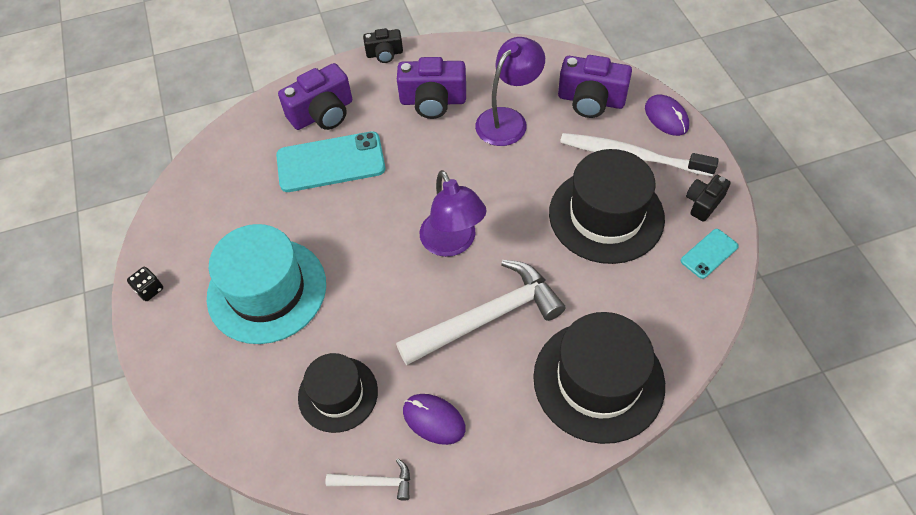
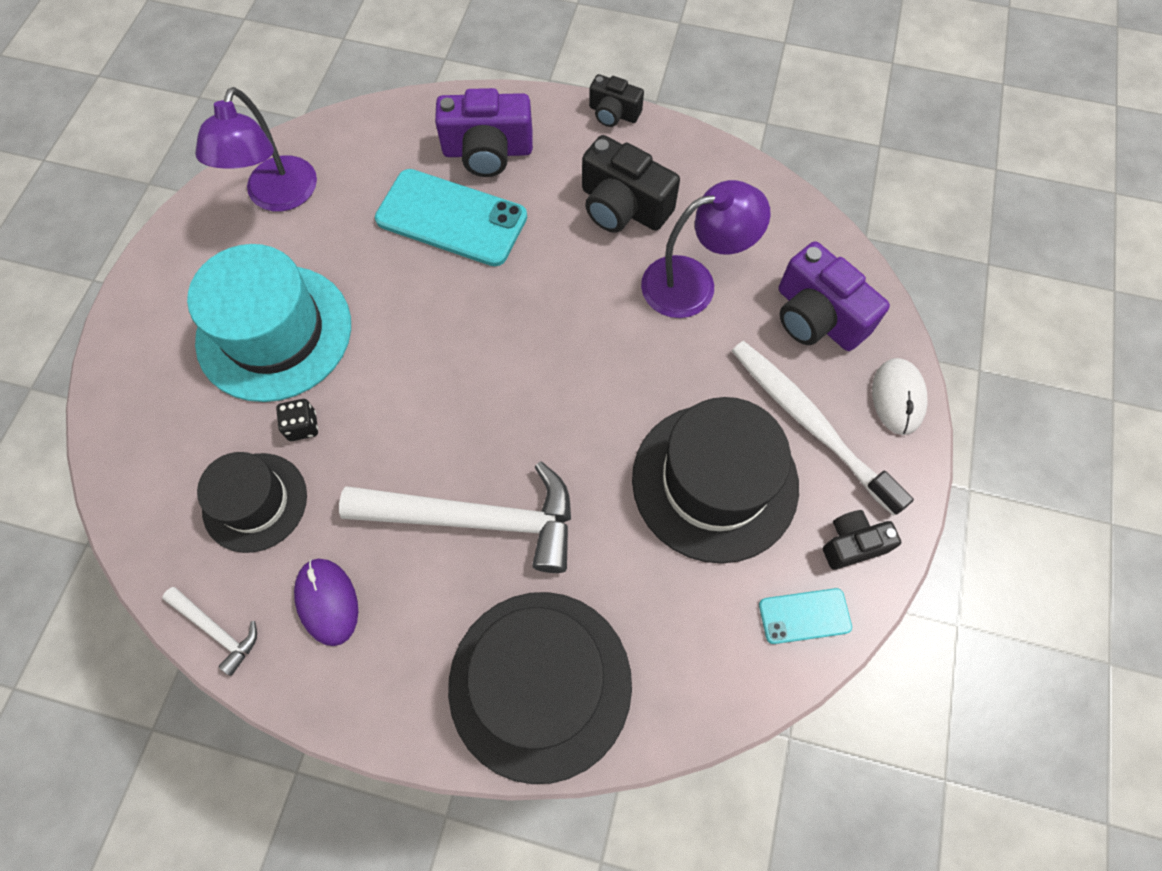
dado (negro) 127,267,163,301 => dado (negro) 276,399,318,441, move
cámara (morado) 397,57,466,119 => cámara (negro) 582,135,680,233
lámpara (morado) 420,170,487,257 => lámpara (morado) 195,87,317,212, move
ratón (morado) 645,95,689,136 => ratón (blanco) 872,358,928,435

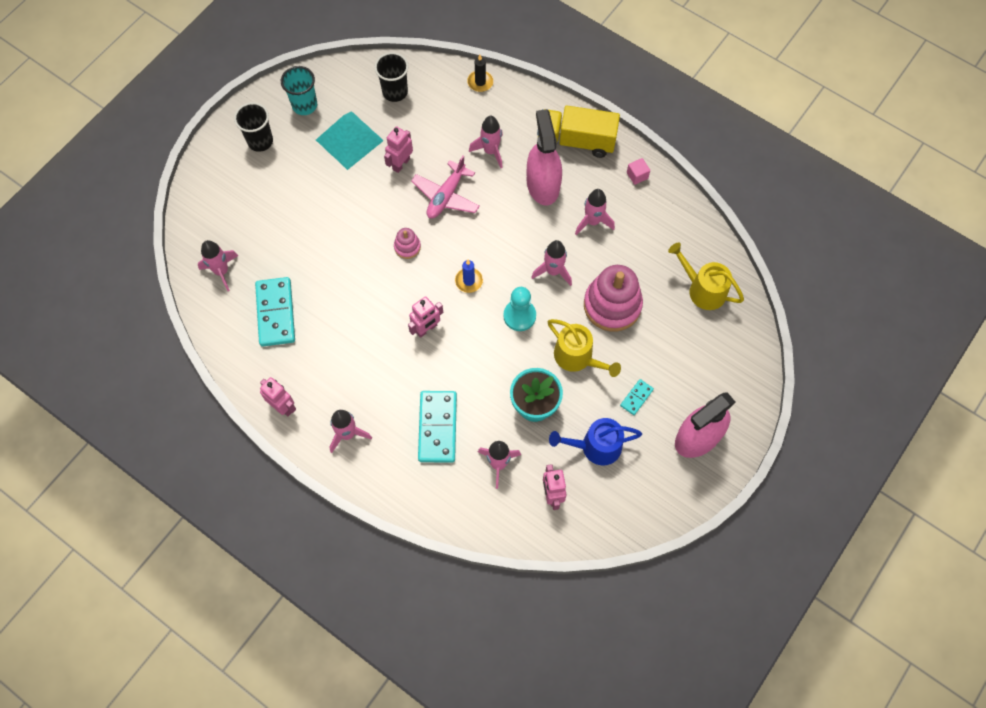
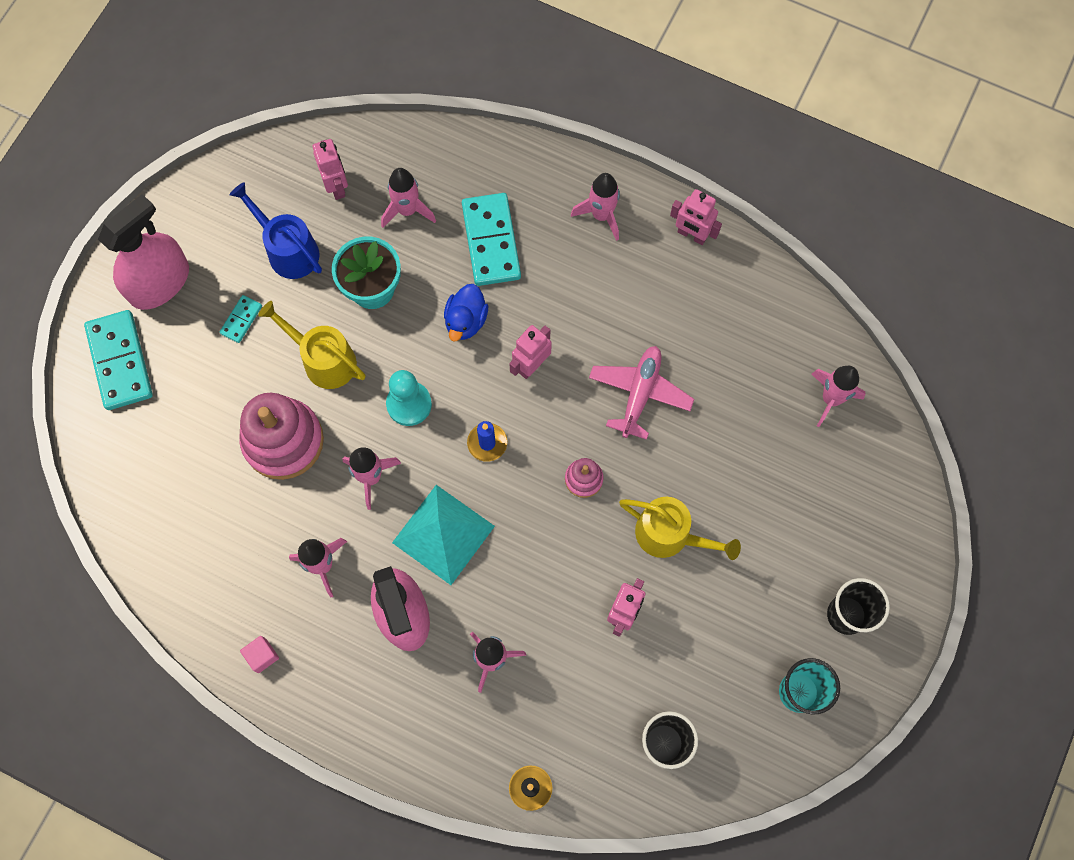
ficha de dominó (turquesa) 255,277,295,347 => ficha de dominó (turquesa) 84,310,153,410, move
pirámide (turquesa) 316,111,384,170 => pirámide (turquesa) 392,485,495,585, move
avión (rosa) 411,156,480,219 => avión (rosa) 589,346,694,440, move
camión (amarillo) 537,105,620,158 => nothing
regadera (azul) 549,418,642,465 => regadera (azul) 230,182,322,279, 120 degrees counterclockwise
regadera (amarillo) 668,242,744,310 => regadera (amarillo) 619,497,741,560, move
nothing => pato (azul) 444,284,488,341

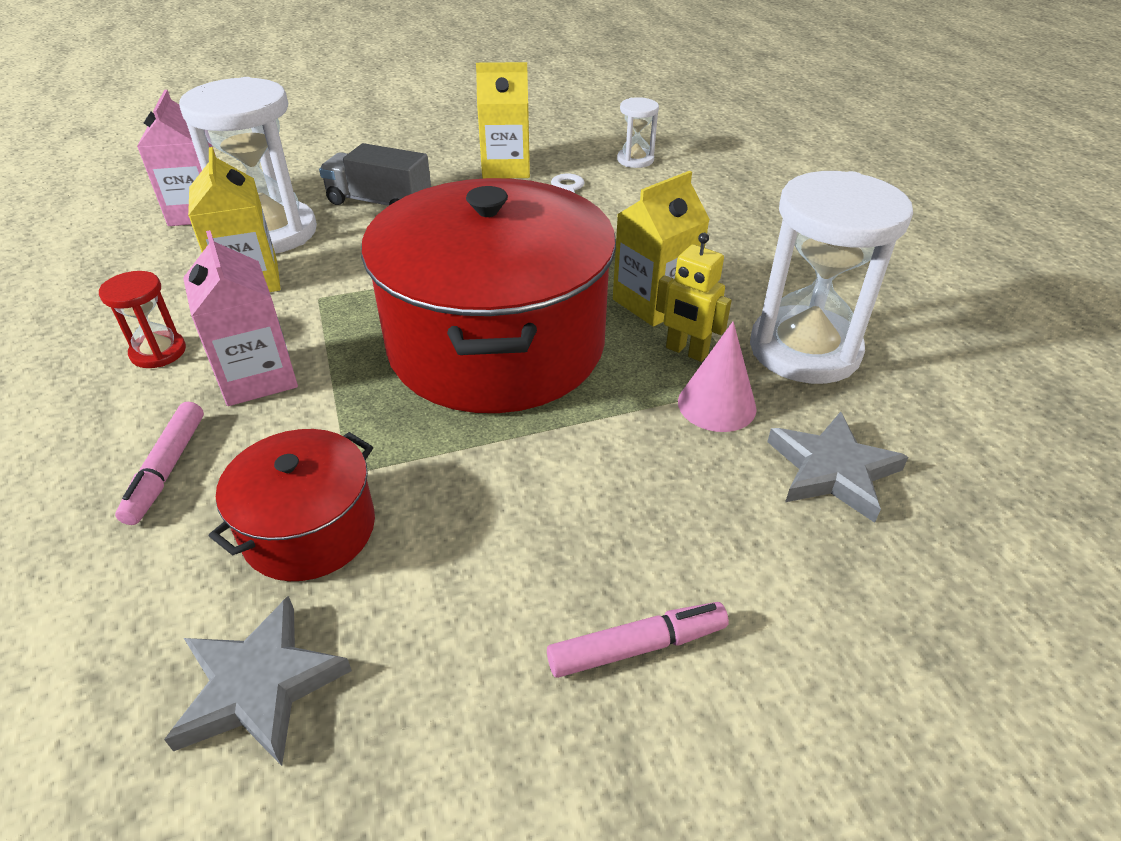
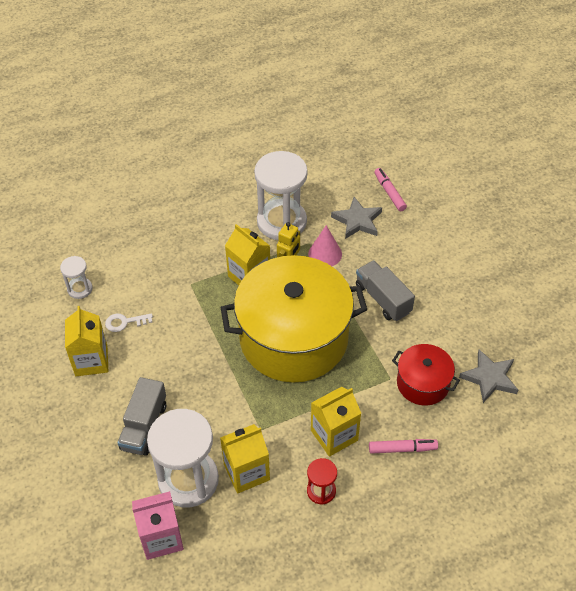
cartón de leche (rosa) 183,230,298,406 => cartón de leche (amarillo) 311,387,361,457
olla (rojo) 361,178,616,413 => olla (amarillo) 220,255,367,383
rotulador (rosa) 547,602,729,678 => rotulador (rosa) 374,168,407,211, move
nothing => camión (gris) 356,260,415,321

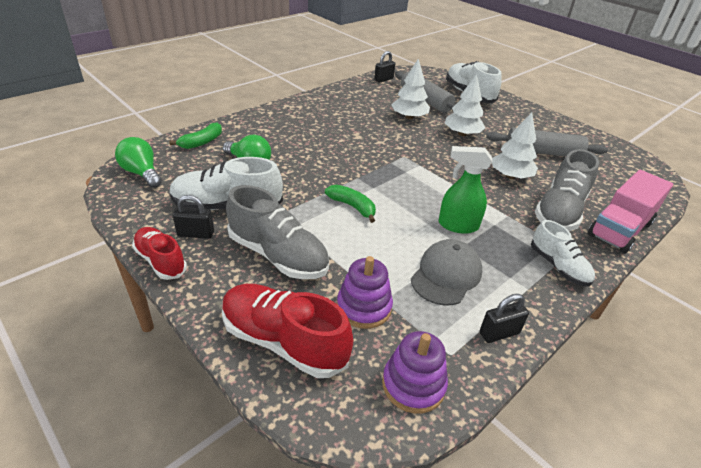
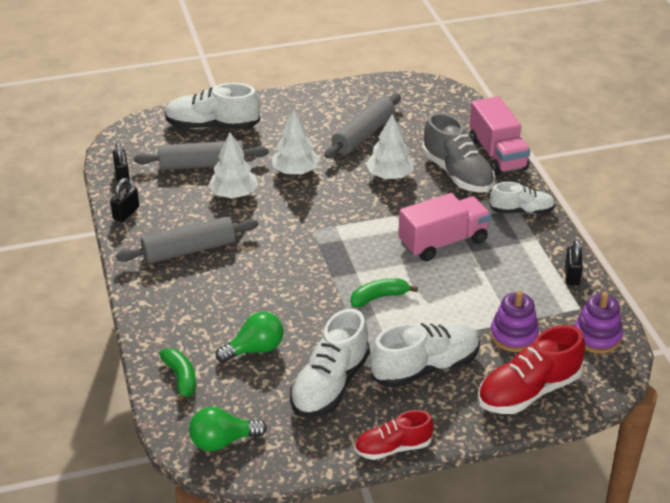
candado (negro) 173,195,214,239 => candado (negro) 110,178,139,222, move
zapato (gris) 226,185,329,279 => zapato (blanco) 370,323,480,388
gorra (gris) 411,239,482,306 => nothing
pulverizador (verde) 439,146,492,234 => camión (rosa) 398,193,491,261
nothing => rodillo (gris) 116,217,258,264

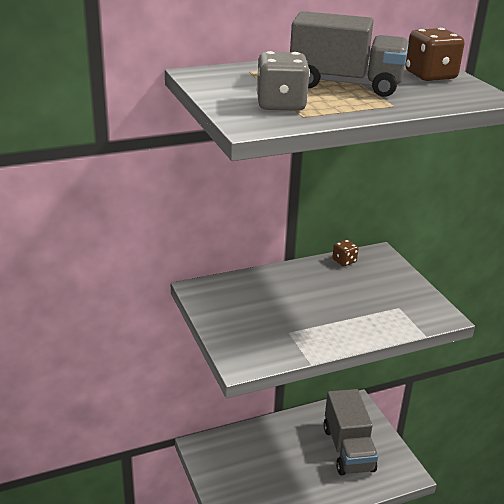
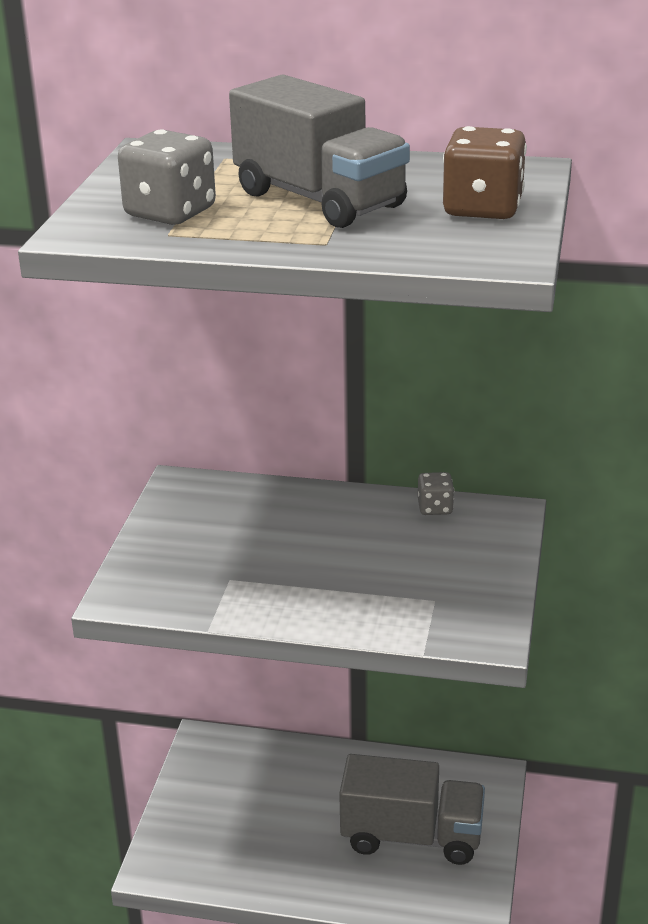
camión (gris) 323,389,378,475 => camión (gris) 339,754,485,865, 105 degrees counterclockwise
dado (marrón) 332,240,359,266 => dado (gris) 418,472,454,515

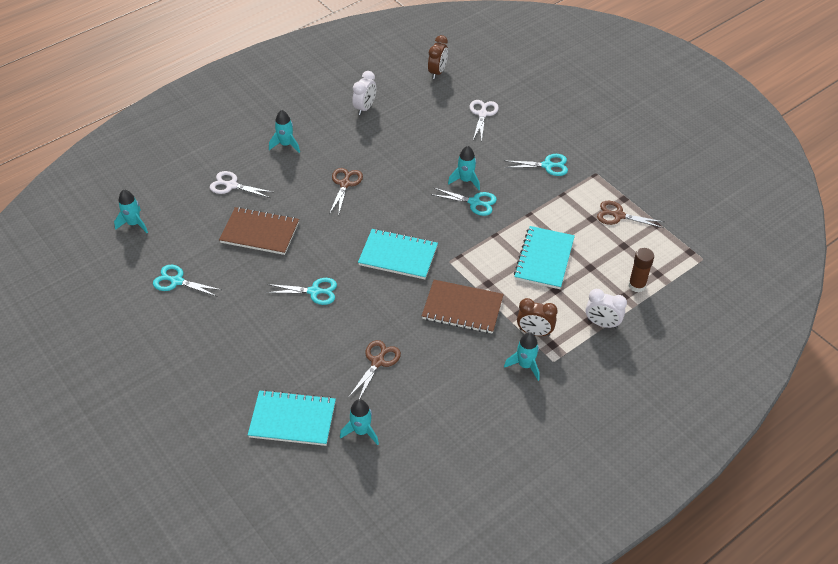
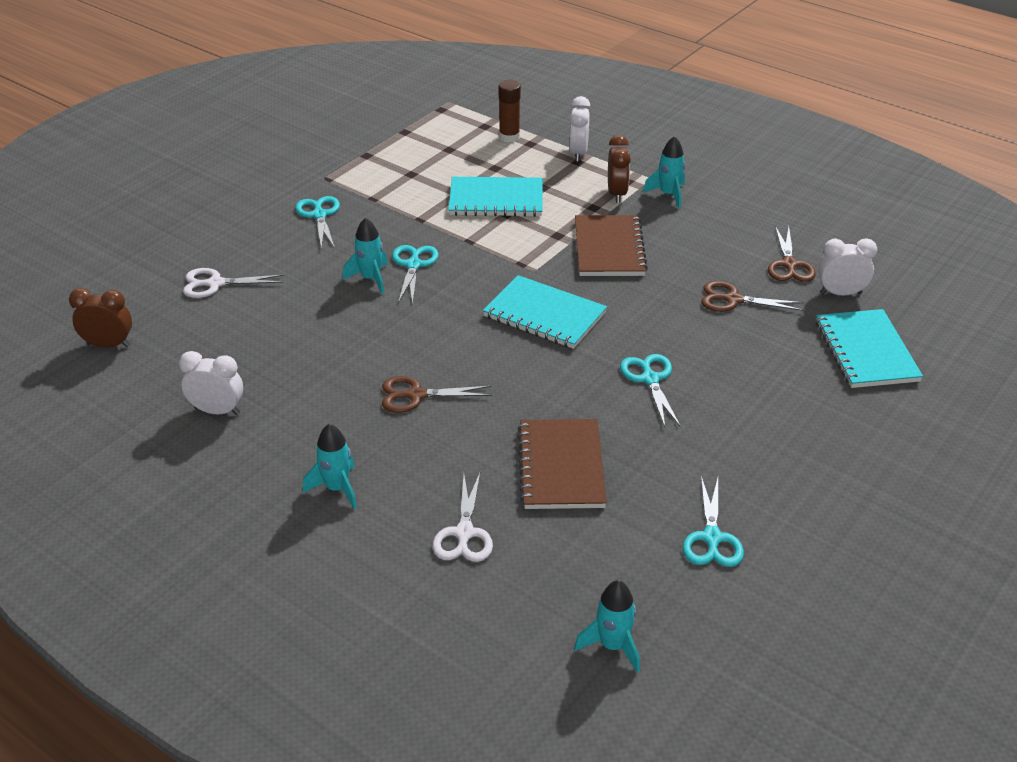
cohete (turquesa) 340,399,379,445 => despertador (blanco) 818,238,877,296
cuaderno (turquesa) 358,229,438,279 => cuaderno (turquesa) 483,275,607,349, 60 degrees counterclockwise
tijeras (marrón) 597,201,664,228 => tijeras (marrón) 768,226,816,282, move

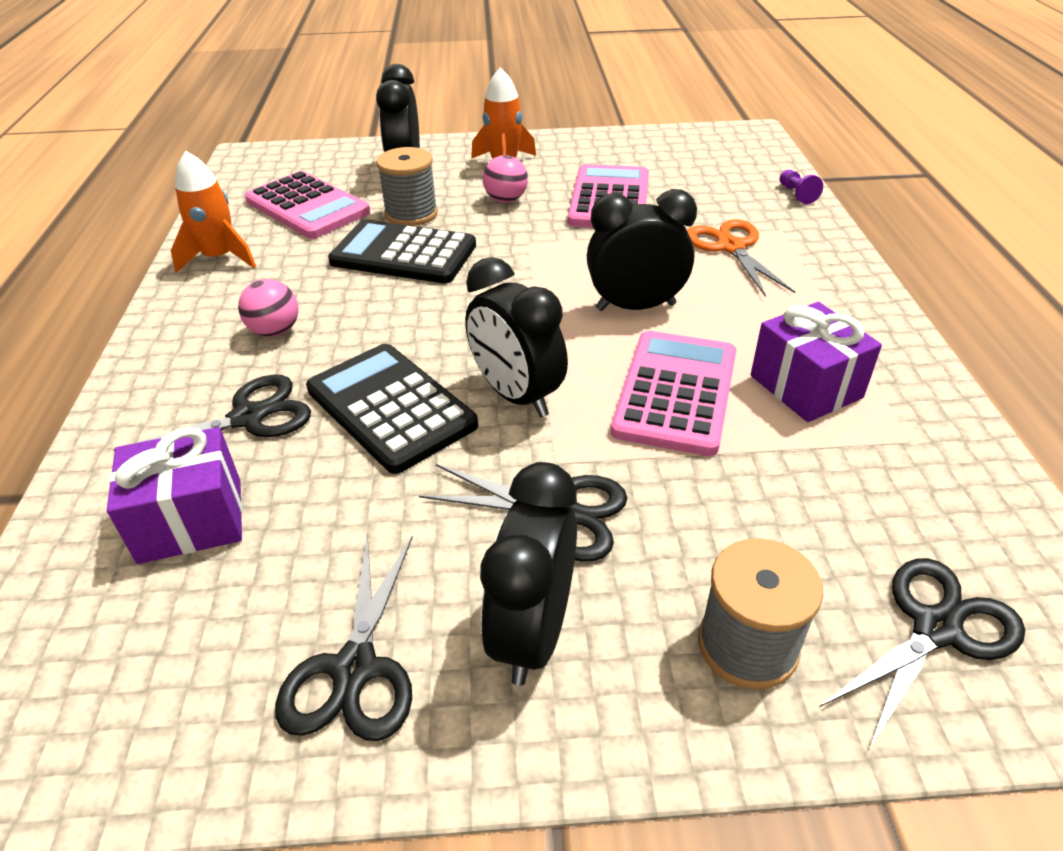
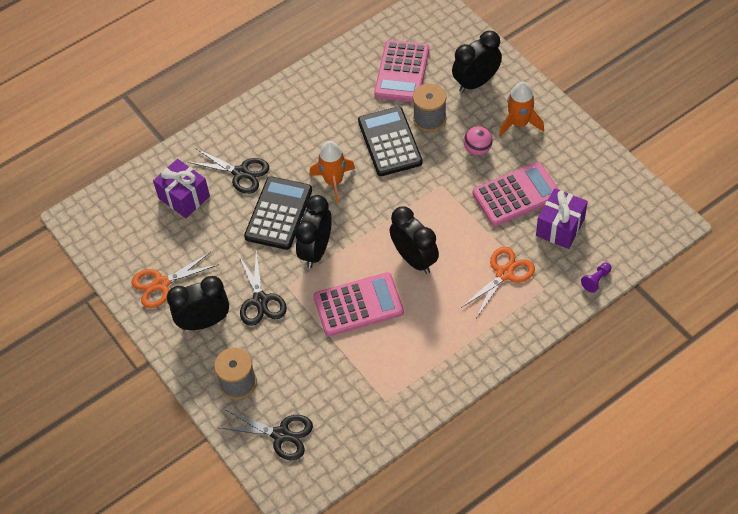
cohete (naranja) 171,150,256,273 => cohete (naranja) 310,141,355,203, move
pelota (rosa) 238,279,298,337 => nothing
tijeras (negro) 275,535,413,741 => tijeras (naranja) 132,252,219,308
regalo (morado) 751,302,882,422 => regalo (morado) 536,188,588,249, move

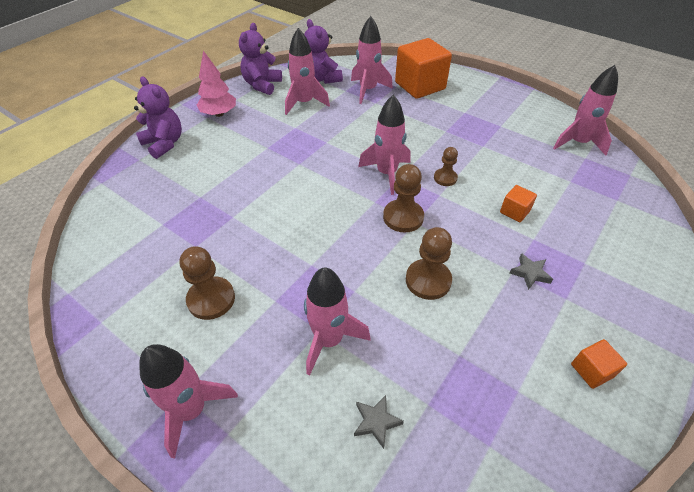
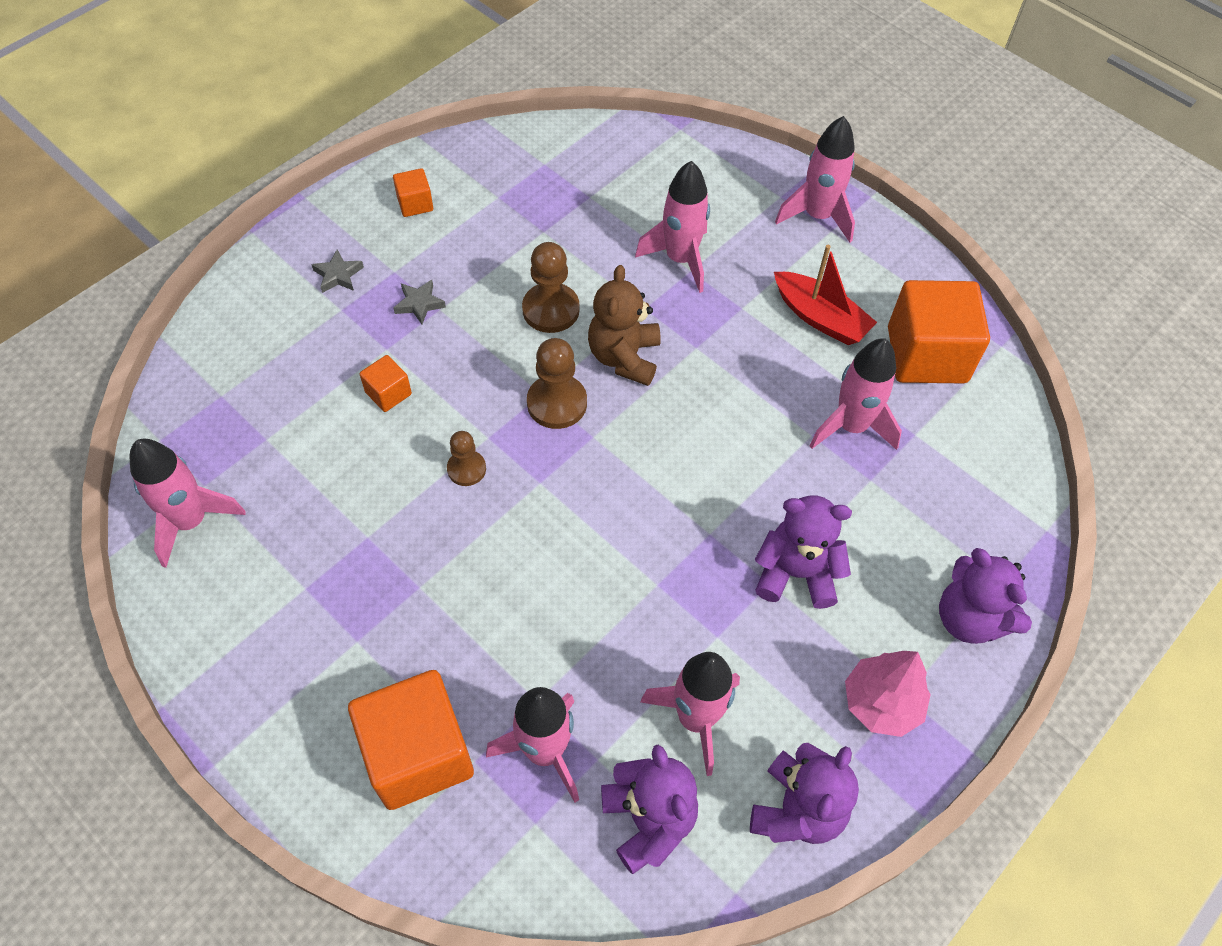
peón (marrón) 180,246,235,320 => barco (rojo) 774,245,877,345
estrella (gris) 354,395,404,449 => estrella (gris) 311,250,364,293, move
cohete (rosa) 358,94,410,195 => cohete (rosa) 809,338,902,450, move
nothing => osito (marrón) 588,265,661,386
nothing => osito (morado) 755,496,852,609
nothing => cubo (naranja) 888,280,990,384

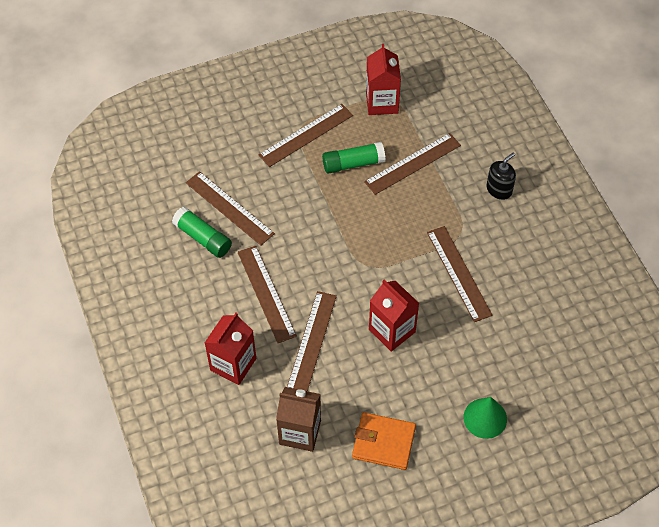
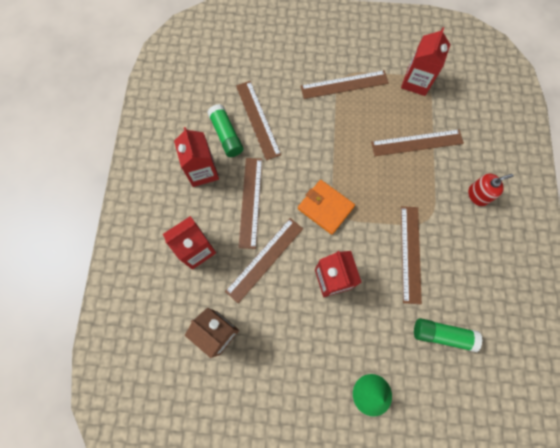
barra de pegamento (verde) 322,142,386,174 => barra de pegamento (verde) 414,318,483,352, move
cartera (naranja) 352,412,416,470 => cartera (naranja) 298,180,355,235, move
dispensador de jabón (negro) 487,153,516,200 => dispensador de jabón (rojo) 468,173,514,206
nothing => cartón de leche (rojo) 174,127,219,187

